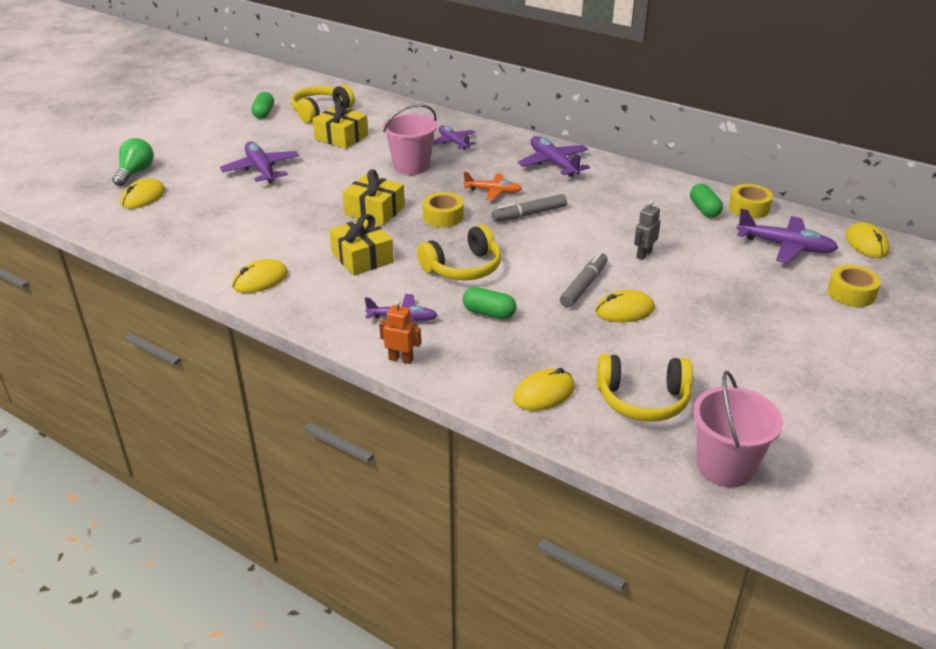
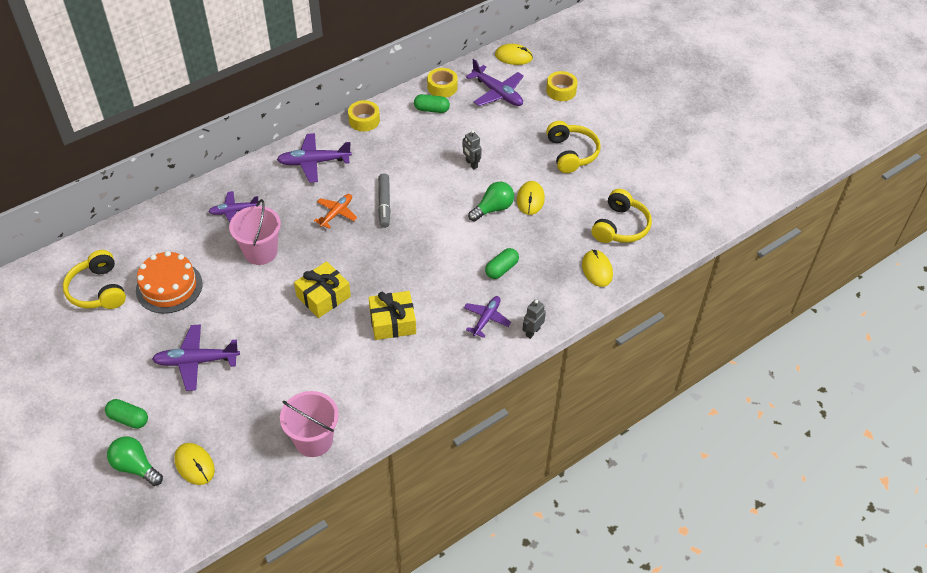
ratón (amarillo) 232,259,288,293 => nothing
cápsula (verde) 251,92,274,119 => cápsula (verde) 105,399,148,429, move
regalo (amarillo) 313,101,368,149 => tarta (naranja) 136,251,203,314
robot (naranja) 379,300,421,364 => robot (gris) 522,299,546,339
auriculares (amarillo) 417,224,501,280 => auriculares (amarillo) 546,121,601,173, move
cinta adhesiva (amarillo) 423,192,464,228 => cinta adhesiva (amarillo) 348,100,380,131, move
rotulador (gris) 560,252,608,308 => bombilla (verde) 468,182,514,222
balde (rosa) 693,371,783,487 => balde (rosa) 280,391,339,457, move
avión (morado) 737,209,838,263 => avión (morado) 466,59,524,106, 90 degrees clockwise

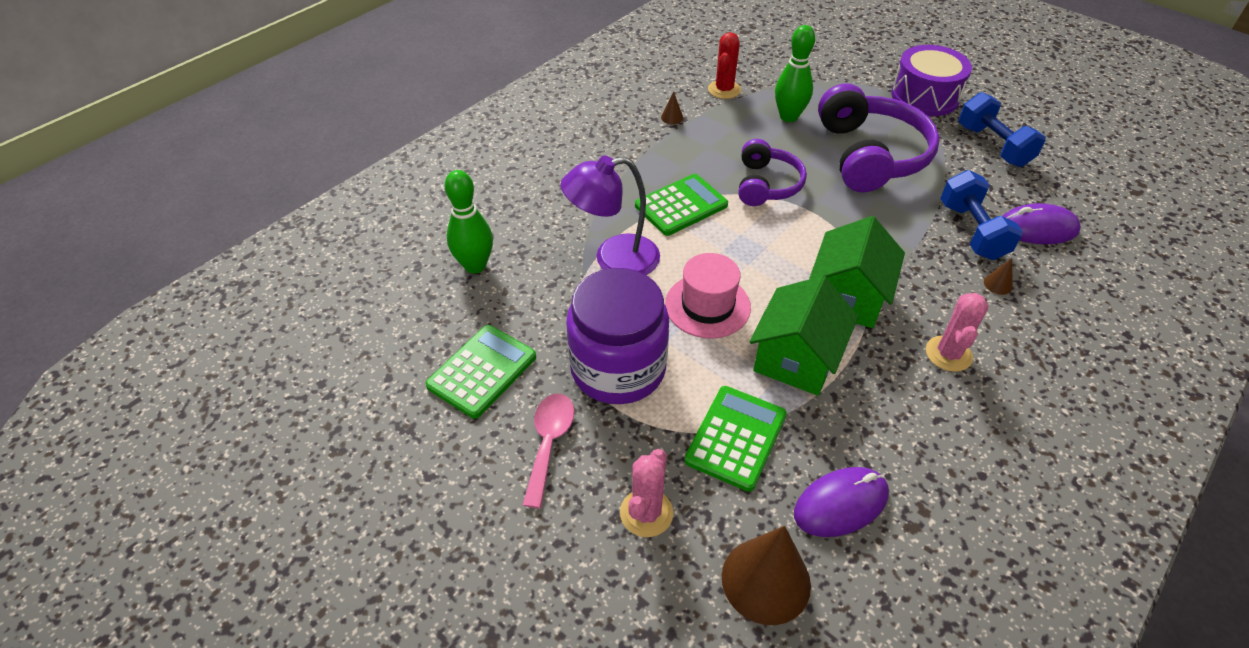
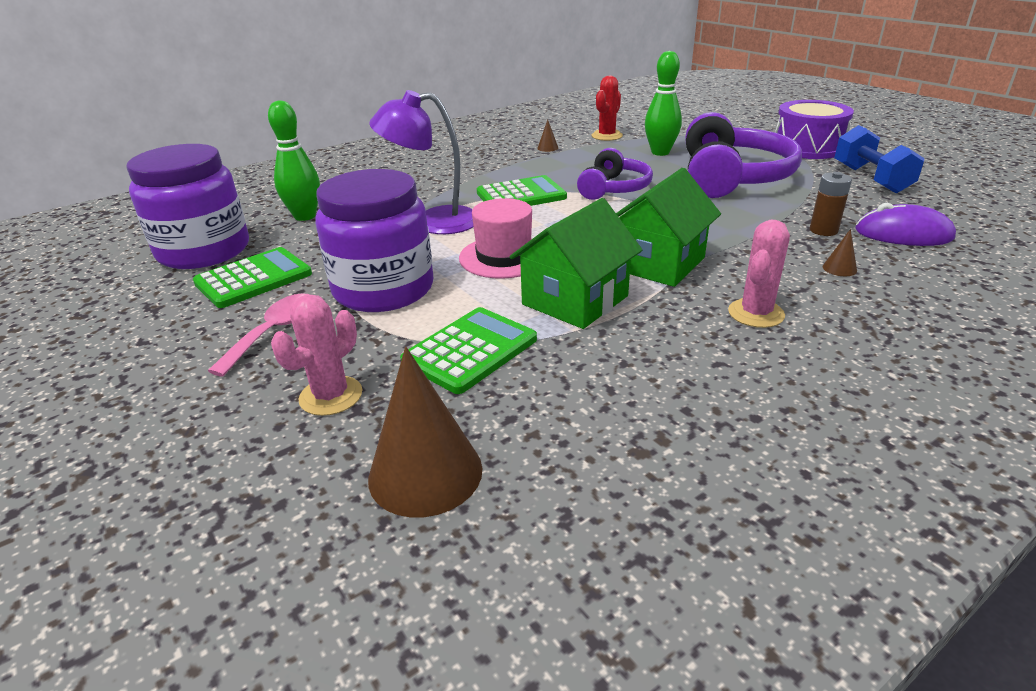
ratón (morado) 794,467,889,537 => nothing
mancuerna (azul) 940,170,1023,260 => pila (marrón) 810,172,852,236
nothing => tarro (morado) 126,144,249,269

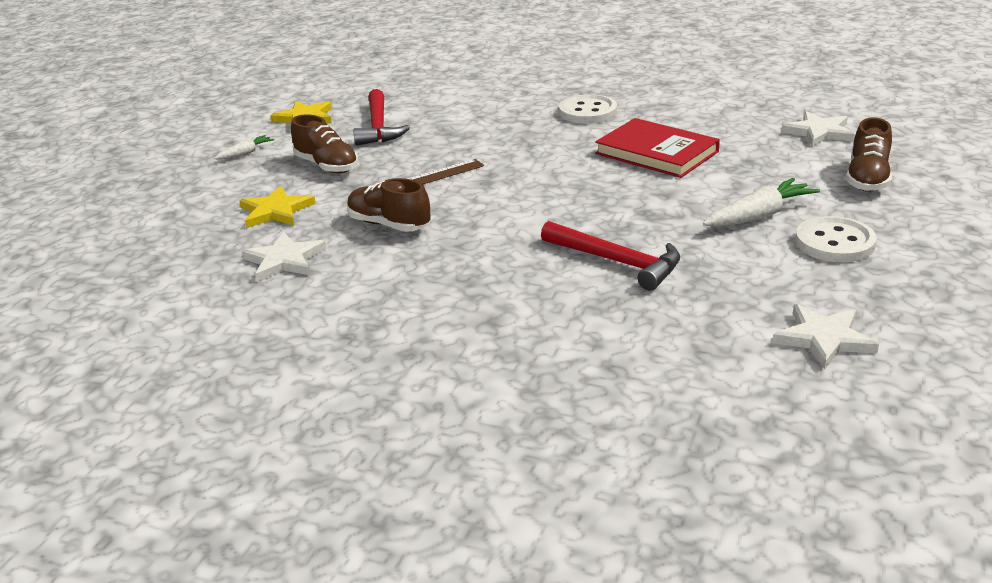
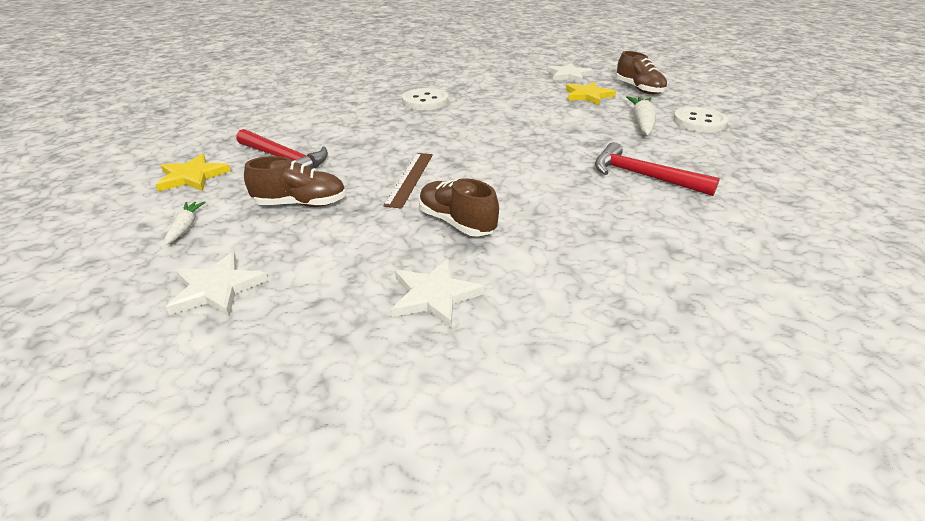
estrella (amarillo) 239,186,316,228 => estrella (amarillo) 566,82,616,105, move
zapato (marrón) 347,178,431,232 => zapato (marrón) 419,178,499,237, 60 degrees clockwise
martillo (rojo) 541,221,680,291 => martillo (rojo) 595,142,720,196, 135 degrees counterclockwise
libro (rojo) 595,118,720,178 => nothing
estrella (blanco) 772,304,879,370 => estrella (blanco) 166,252,268,317, move

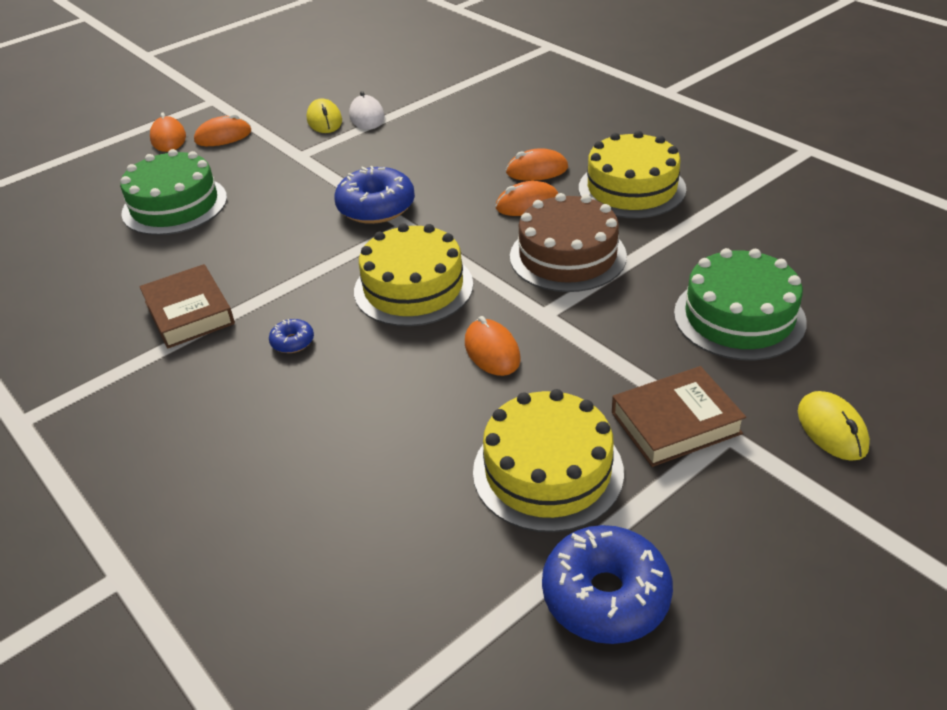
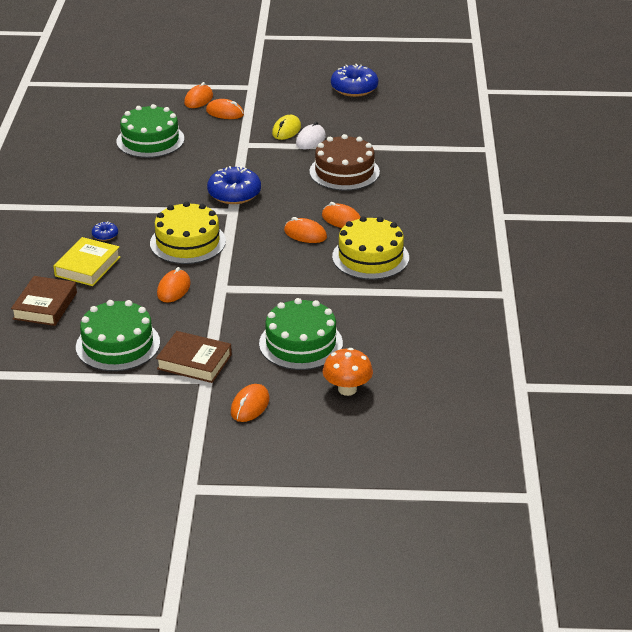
libro (marrón) 139,264,235,349 => libro (marrón) 11,276,77,326, move
tarta (amarillo) 473,389,624,532 => tarta (verde) 76,300,160,371
tarta (marrón) 510,193,627,292 => tarta (marrón) 309,134,380,191, move
rosquilla (azul) 542,525,673,644 => rosquilla (azul) 331,64,378,97, move
ratón (amarillo) 798,391,870,461 => ratón (naranja) 231,384,270,422
nothing => libro (amarillo) 53,237,120,286
nothing => seta (naranja) 323,348,373,396

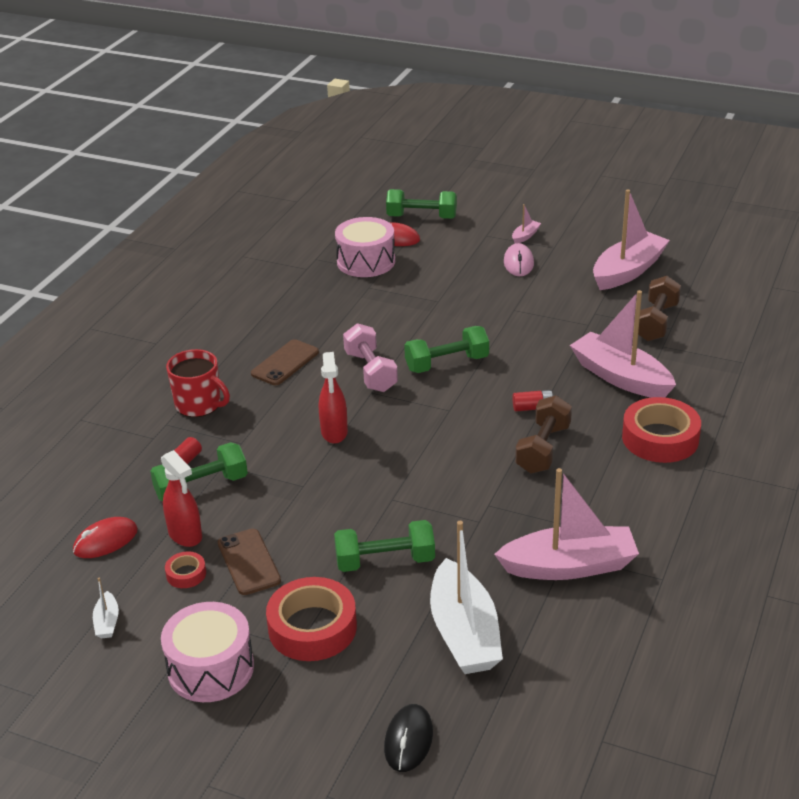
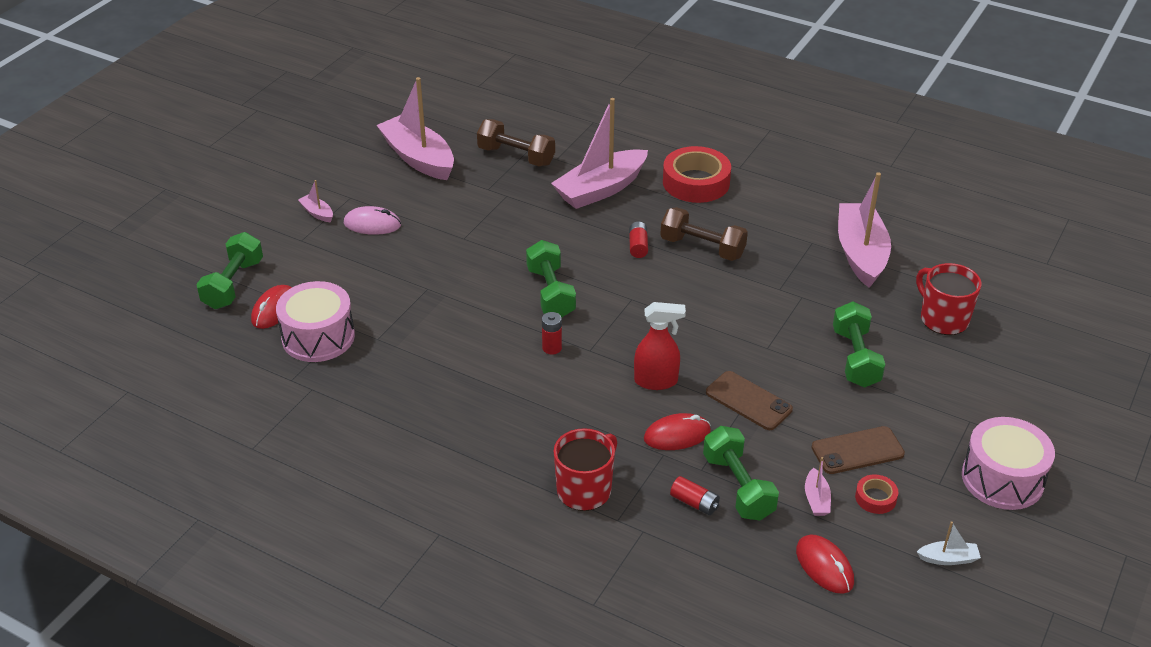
pulverizador (rojo) 161,450,202,547 => barco (rosa) 805,457,831,516
móvil (marrón) 251,339,319,385 => móvil (marrón) 706,371,793,430, move
cinta adhesiva (rojo) 266,577,357,661 => nothing
mancuerna (rosa) 343,323,398,392 => pila (rojo) 542,312,562,355
ratón (negro) 384,704,433,772 => nothing
barco (blanco) 430,521,503,674 => taza (rojo) 916,263,981,335
nothing => ratón (rojo) 644,413,711,450

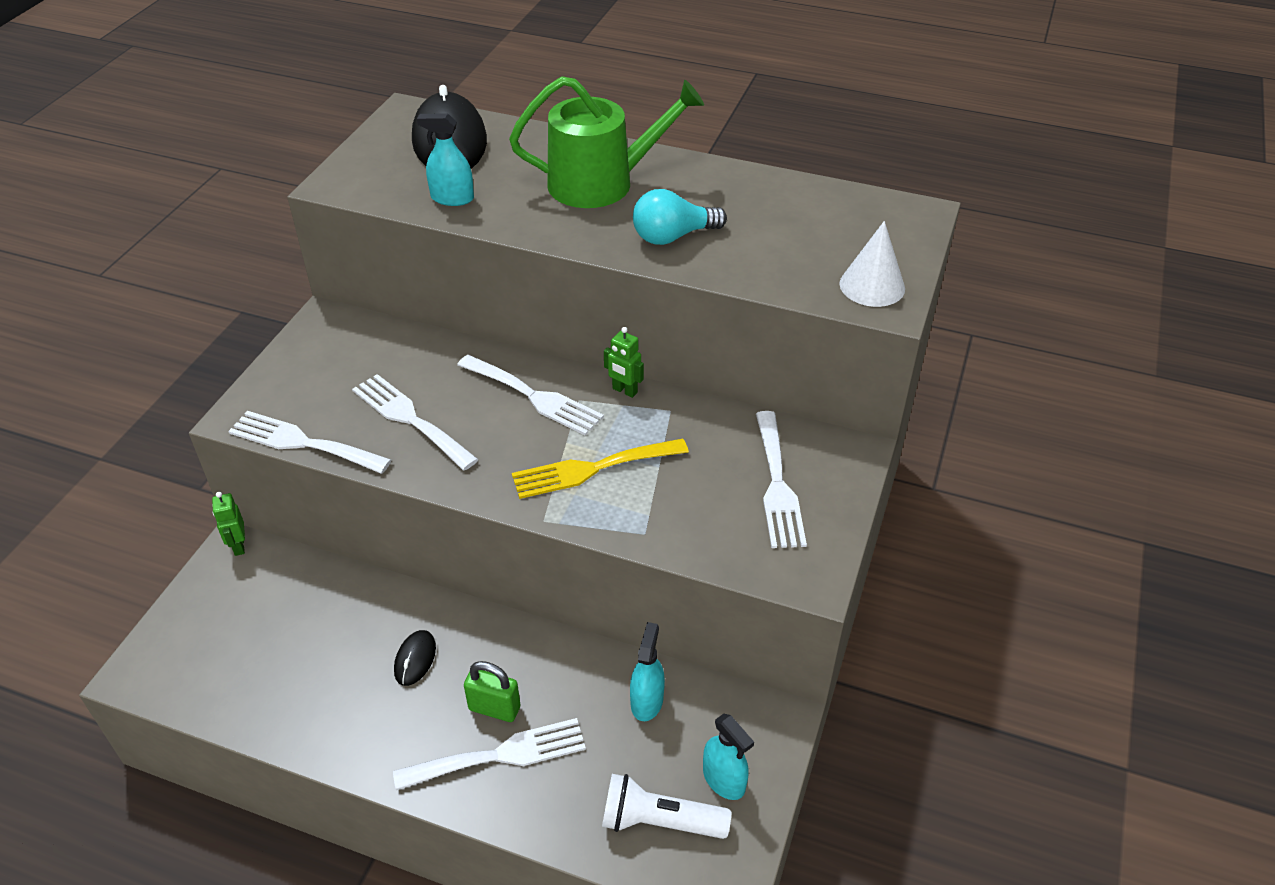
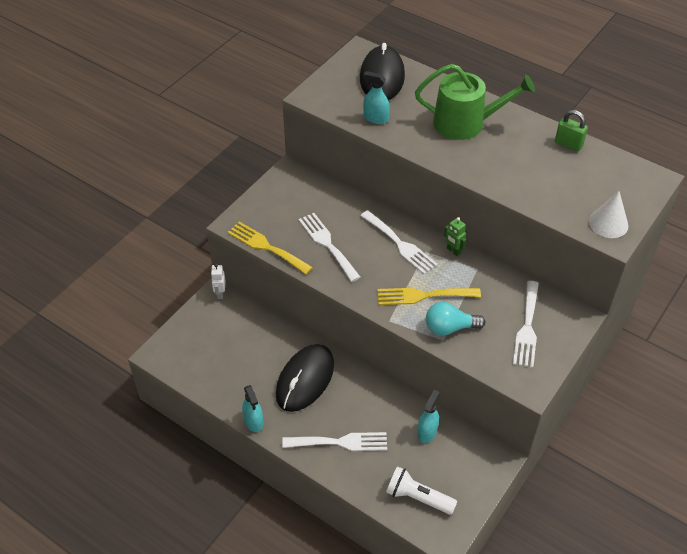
robot (verde) 212,492,245,556 => robot (blanco) 211,264,226,299
tenedor (blanco) 228,411,391,474 => tenedor (amarillo) 227,221,313,274
ratón (negro) 394,630,436,686 => ratón (negro) 276,344,334,412, x2.30
candado (verde) 464,661,520,722 => candado (verde) 555,110,588,151, move
bombilla (turquesa) 633,189,727,245 => bombilla (turquesa) 426,302,485,336, move
pulverizador (turquesa) 703,714,754,800 => pulverizador (turquesa) 242,385,263,432, move

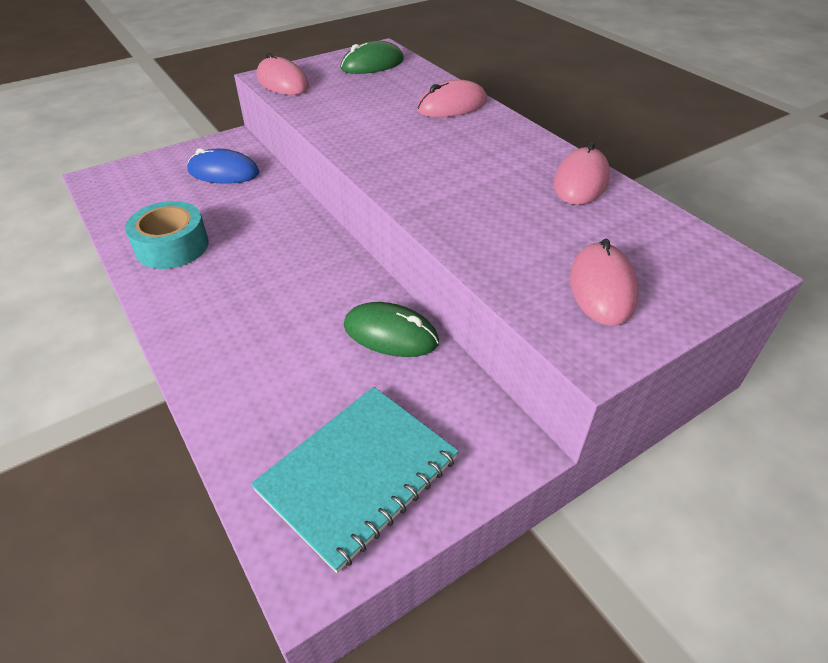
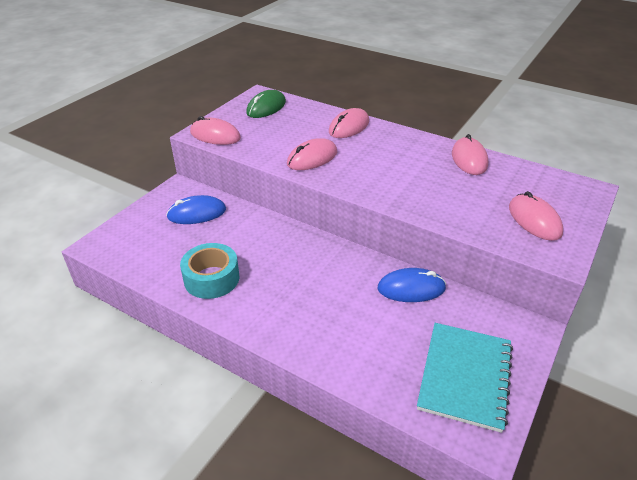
ratón (verde) 344,302,439,357 => ratón (azul) 377,268,446,302
nothing => ratón (rosa) 287,138,337,170

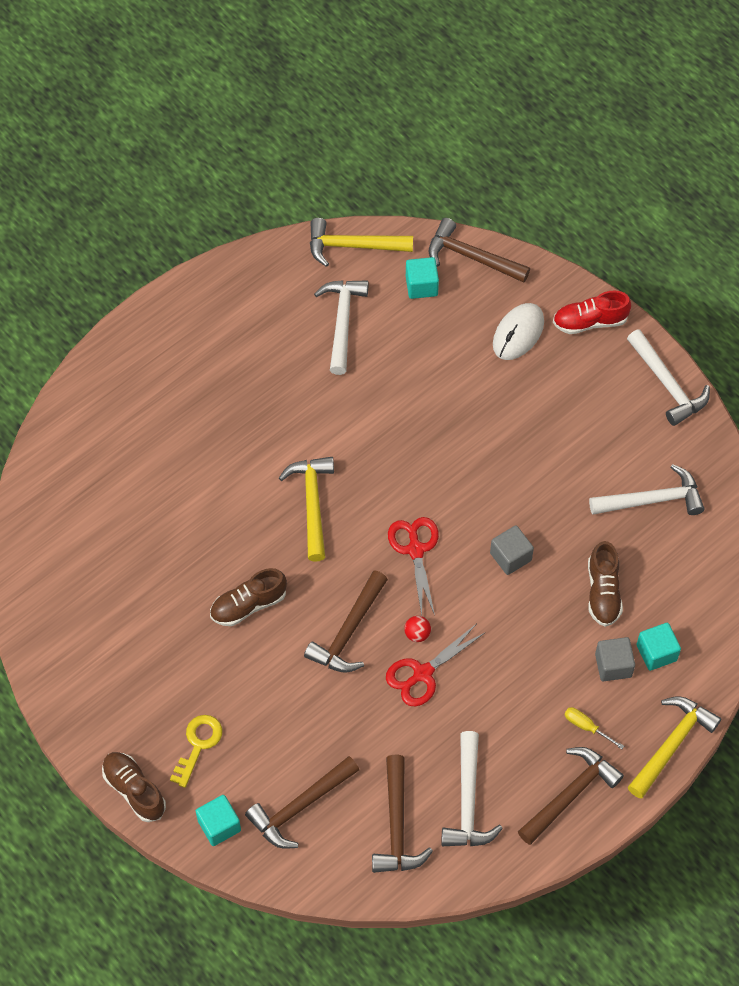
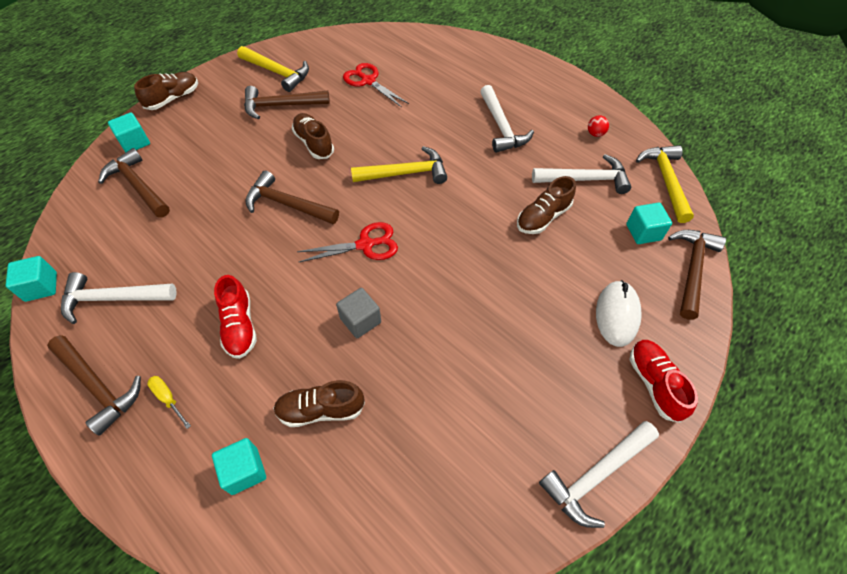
llave (amarillo) 170,715,222,788 => nothing
martillo (marrón) 372,755,433,873 => martillo (marrón) 244,86,330,119, move
tijeras (rojo) 386,624,486,707 => tijeras (rojo) 343,63,409,107, move
pelota (rojo) 404,616,431,642 => pelota (rojo) 588,115,609,137, move
ratón (blanco) 493,303,544,360 => ratón (blanco) 596,280,642,347, 75 degrees clockwise
destornillador (amarillo) 564,707,624,749 => destornillador (amarillo) 147,376,191,429, 75 degrees counterclockwise
martillo (blanco) 589,464,705,515 => martillo (blanco) 480,85,534,153, move
cubo (gris) 595,637,635,681 => nothing
martillo (amarillo) 628,696,721,799 => martillo (amarillo) 237,46,309,92, move
nothing => cubo (turquesa) 6,256,57,302
nothing => zapato (rojo) 214,275,257,359
nothing => zapato (marrón) 517,176,576,234

